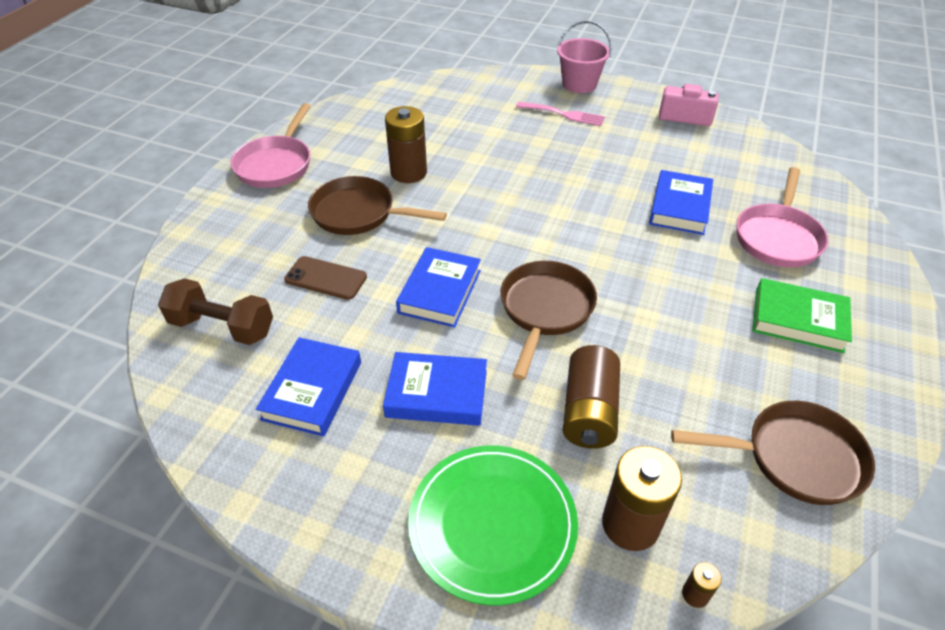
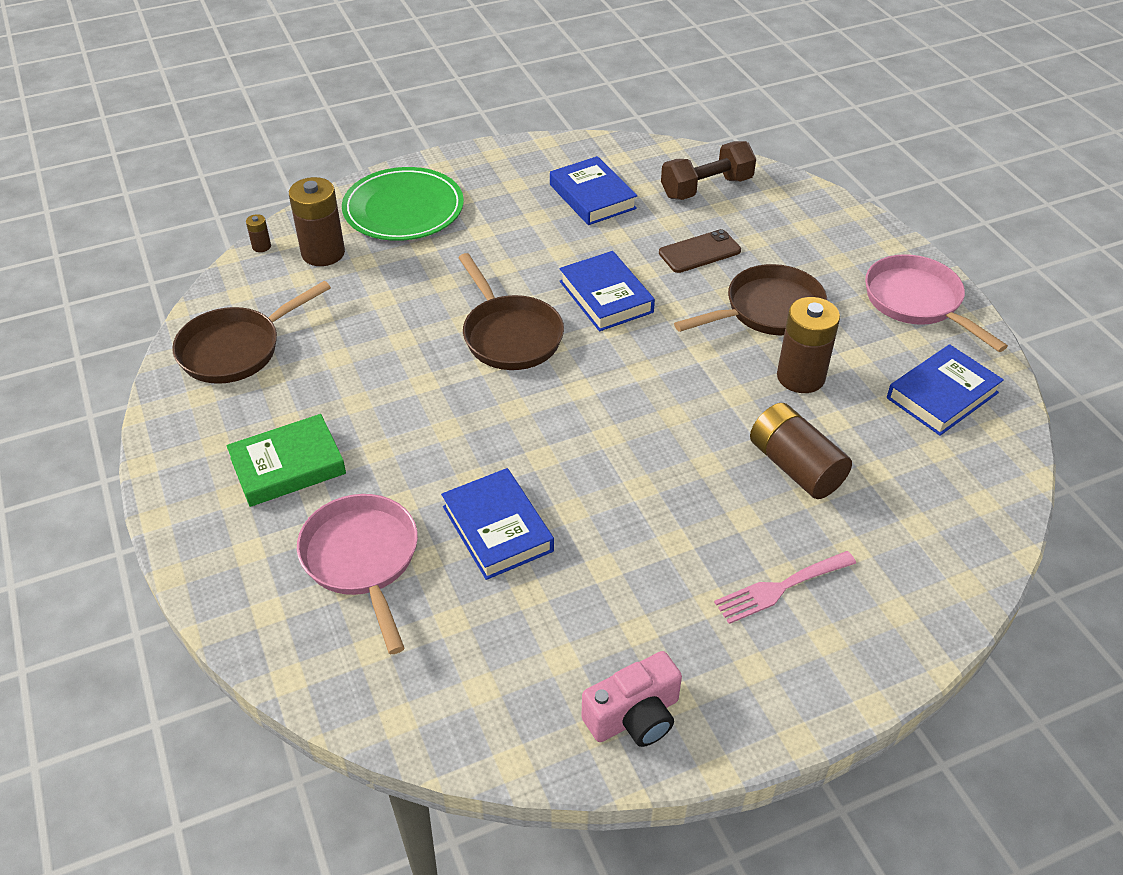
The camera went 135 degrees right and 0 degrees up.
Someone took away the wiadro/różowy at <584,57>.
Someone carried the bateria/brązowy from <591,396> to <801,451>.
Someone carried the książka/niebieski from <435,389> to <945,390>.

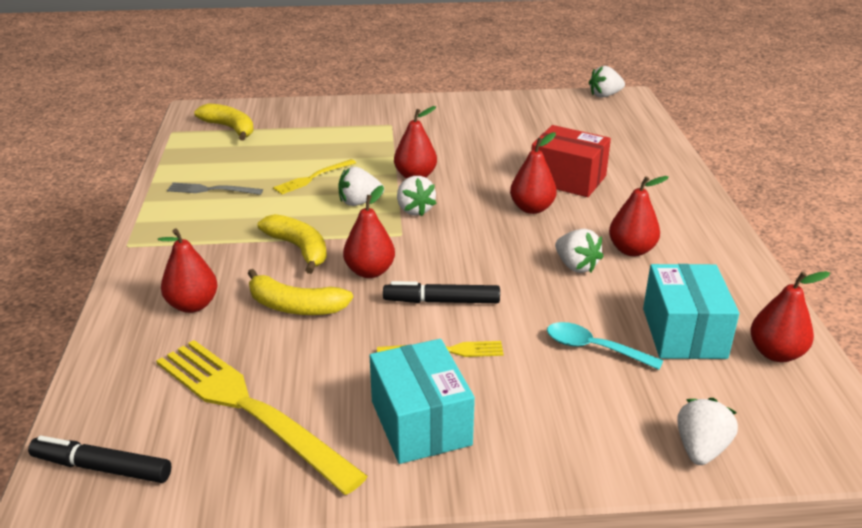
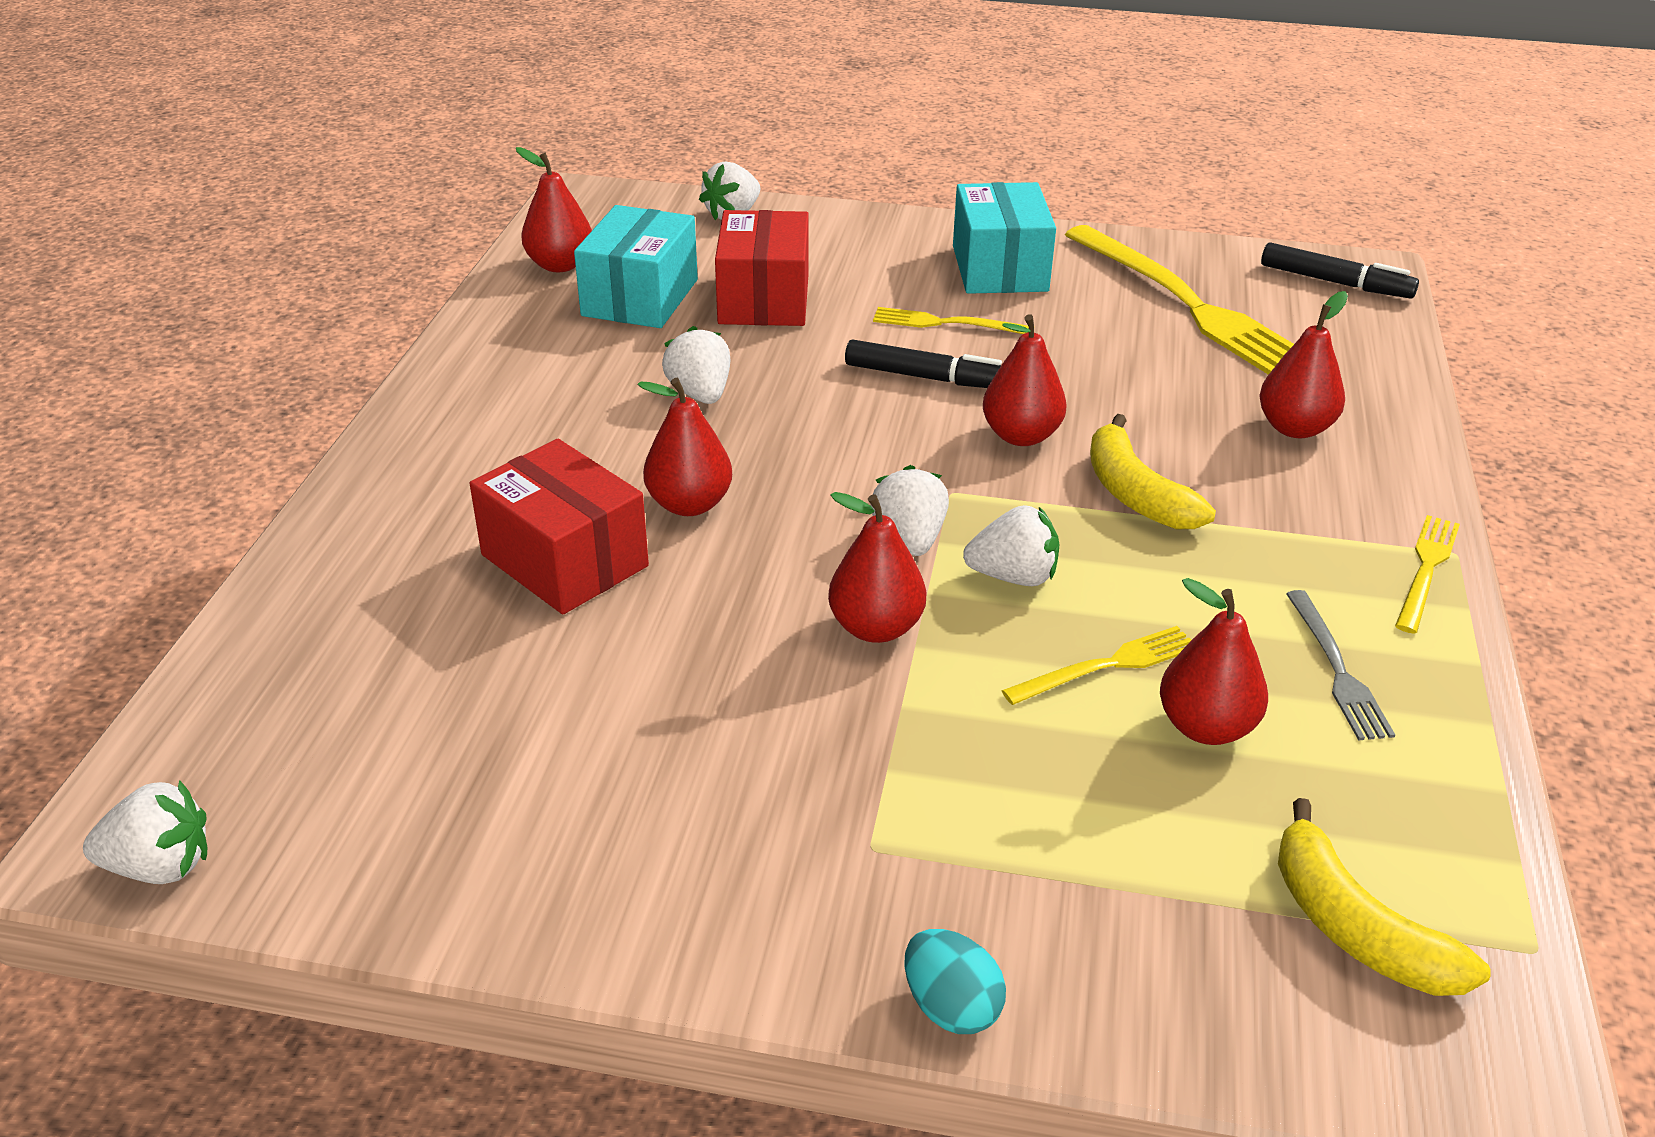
The camera went 165 degrees left and 5 degrees up.
Someone carried the gruszka/czerwony from <639,216> to <1214,661>.
Someone rotated the widelec/szary at <215,189> by 60 degrees clockwise.
Someone took away the banan/żółty at <300,292>.
Someone swapped the łyżka/turkusowy at <605,346> for the pudełko/czerwony at <762,268>.
Someone put down the widelec/żółty at <1427,574>.
Someone put down the jajko/turkusowy at <955,981>.

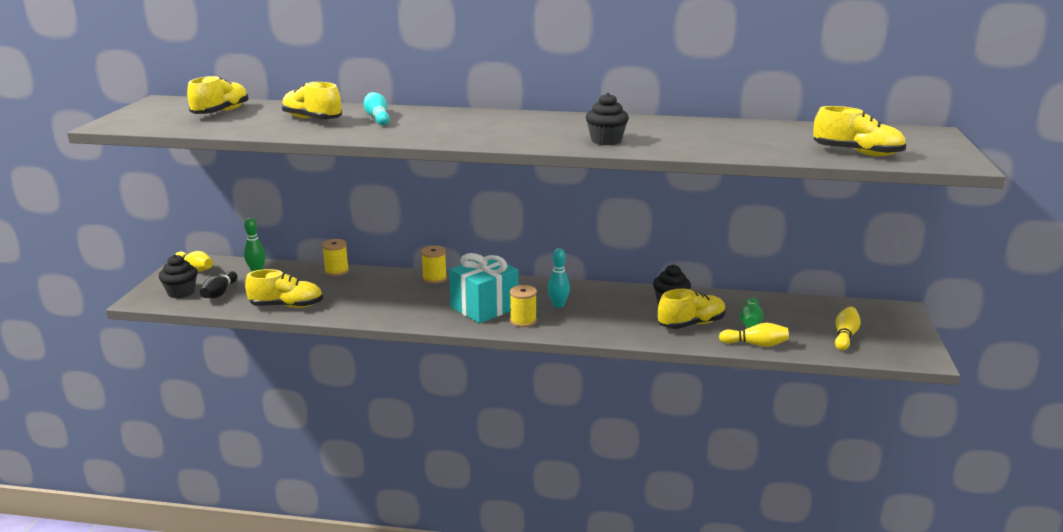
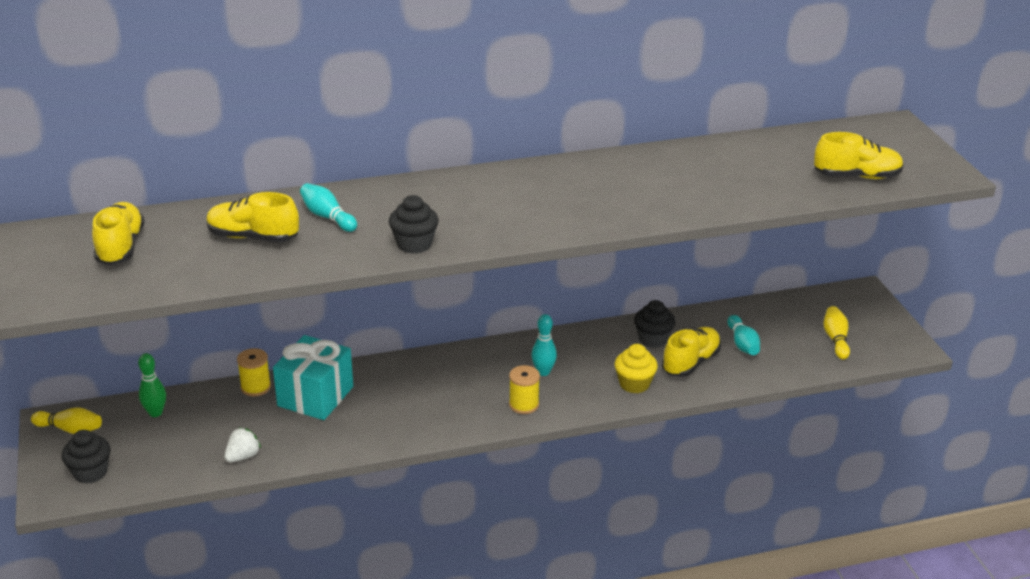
The camera went 25 degrees left and 10 degrees up.
Someone carried the muffinka/czarny from <607,119> to <414,224>.
Someone took away the szpulka/żółty at <434,265>.
Someone carried the prezent/turkusowy from <484,288> to <313,377>.
Someone swapped the but/żółty at <284,288> for the truskawka/biały at <243,444>.
Someone took away the kręgiel/czarny at <218,284>.
Someone repainted the kręgiel/zielony at <751,313>, which became the kręgiel/turkusowy at <743,335>.
Someone took away the kręgiel/żółty at <754,335>.
Someone put down the muffinka/żółty at <636,368>.

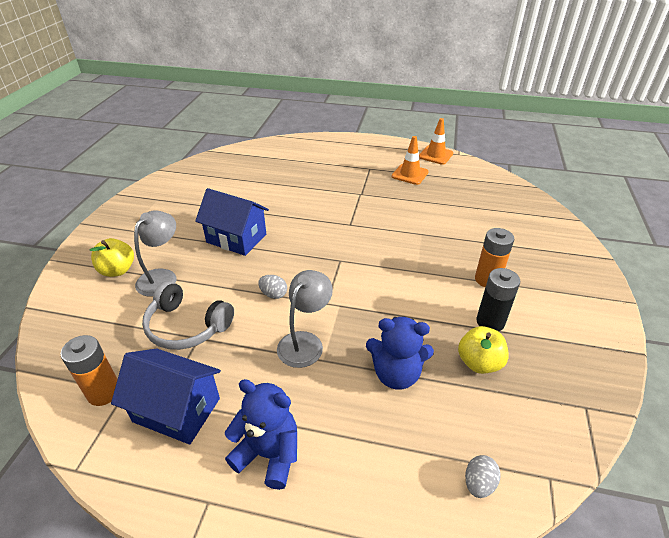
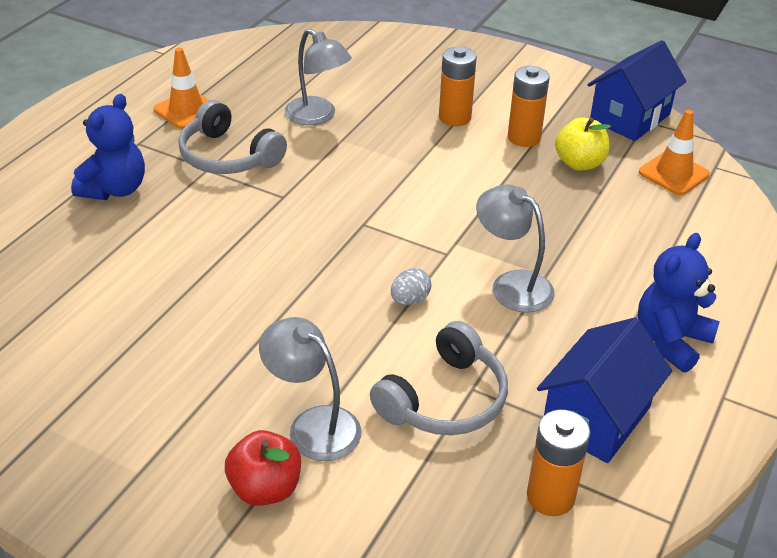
The camera went 75 degrees left and 0 degrees up.
Someone carried the pachołek/pomarańczowy from <436,141> to <674,152>.
Someone carried the domek/niebieski from <232,222> to <637,90>.
Someone repainted the jabłko/żółty at <112,257>, which became the jabłko/czerwony at <263,468>.
Someone repainted the bateria/czarny at <498,300>, which became the bateria/pomarańczowy at <529,106>.
Someone carried the miś/niebieski from <400,353> to <108,147>.
Someone took away the jajko/szary at <482,476>.
Someone put down the lampka/szary at <318,77>.
Someone put down the słuchawki/szary at <232,137>.

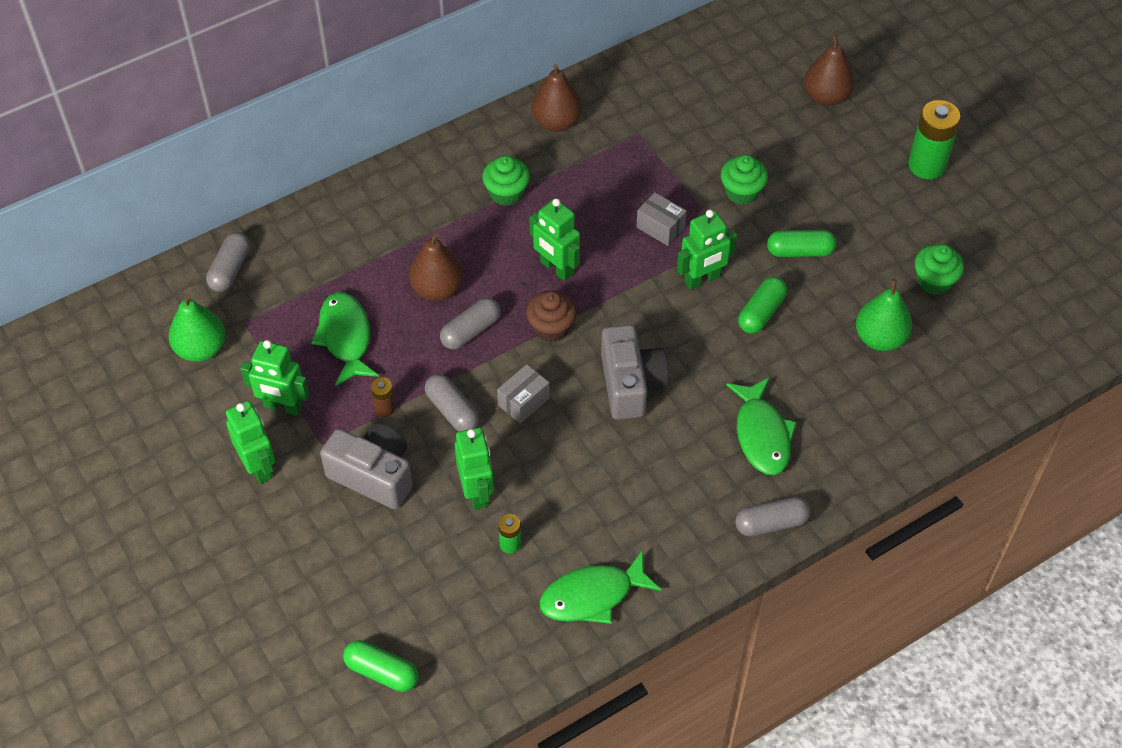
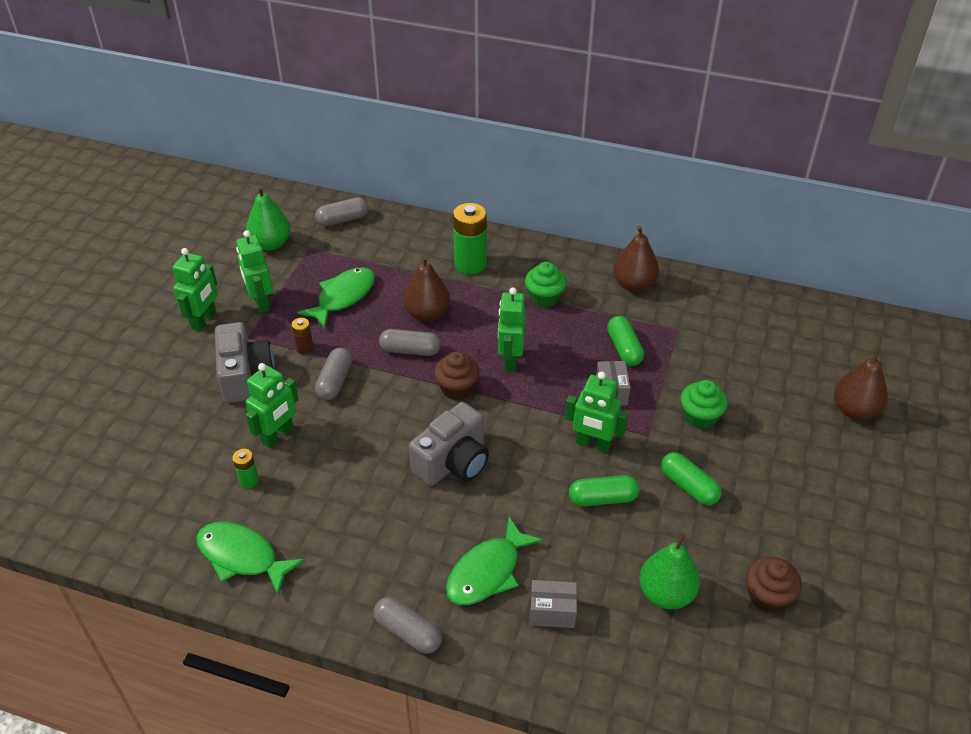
The camera went 50 degrees right and 10 degrees down.
Someone carried the bateria/zielony from <934,139> to <470,238>.
Someone repainted the muffinka/zielony at <939,269>, which became the muffinka/brązowy at <774,585>.
Someone carried the pudełko/szary from <523,394> to <553,604>.
Someone carried the kapsułka/zielony from <381,666> to <625,341>.

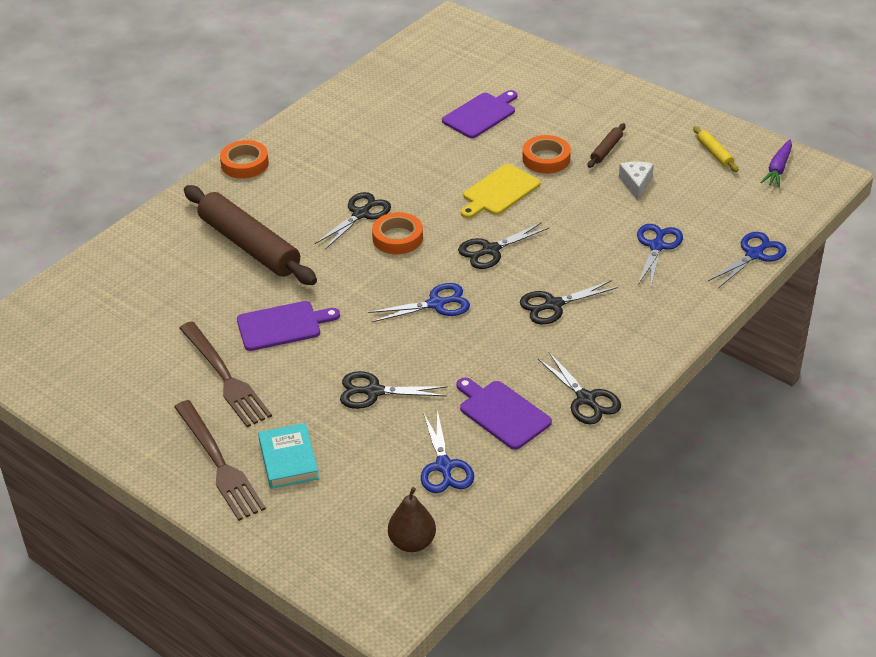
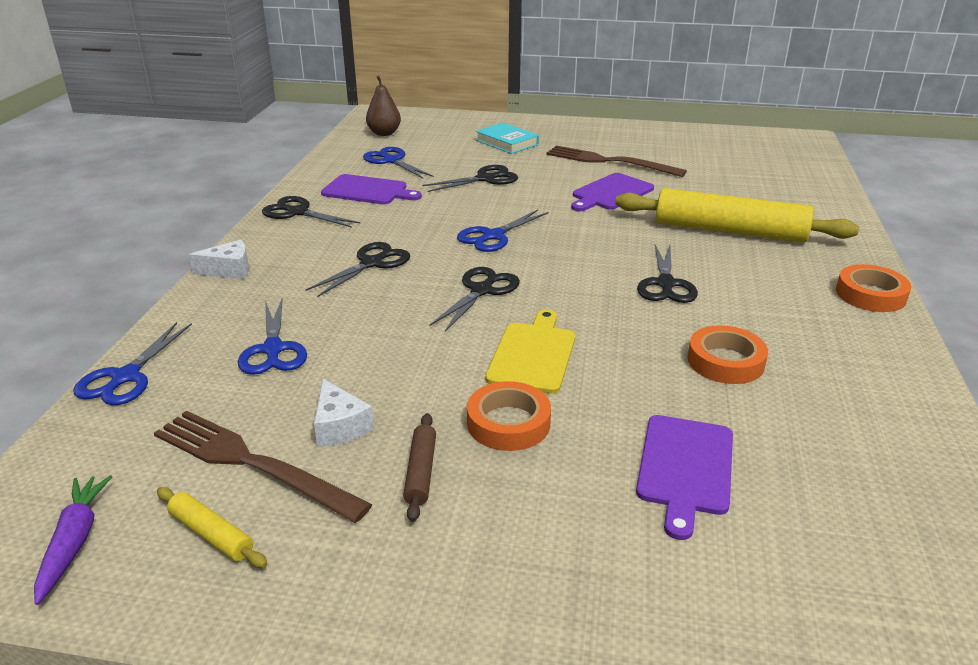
The camera went 150 degrees right and 10 degrees down.
Someone repainted the wałek do ciasta/brązowy at <250,235>, which became the wałek do ciasta/żółty at <737,215>.
Someone carried the taśma klejąca/pomarańczowy from <397,233> to <728,354>.
Someone carried the widelec/brązowy from <220,460> to <263,467>.
Someone put down the ser/biały at <219,259>.

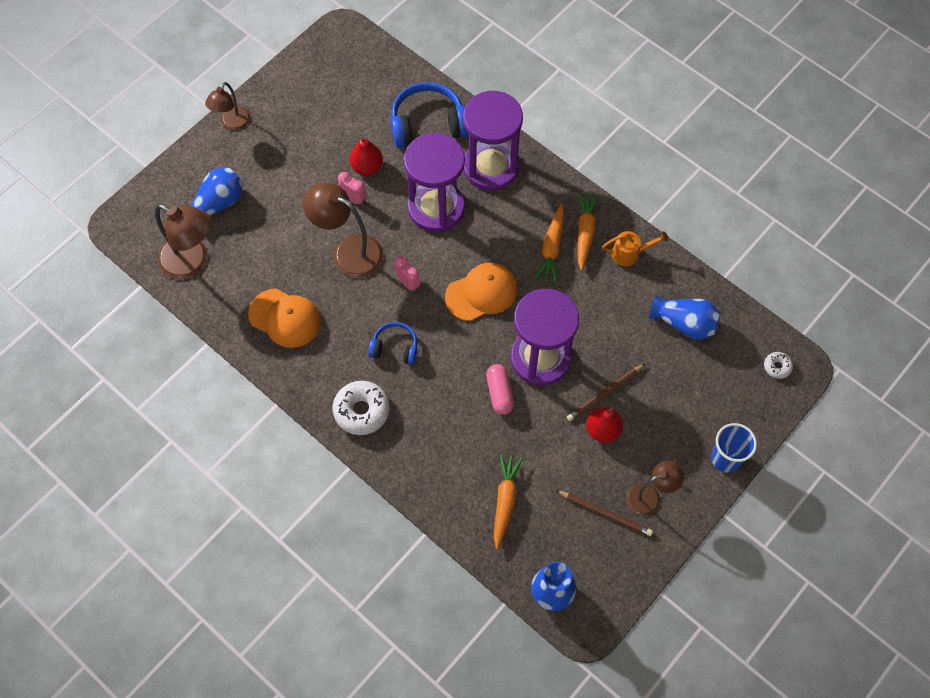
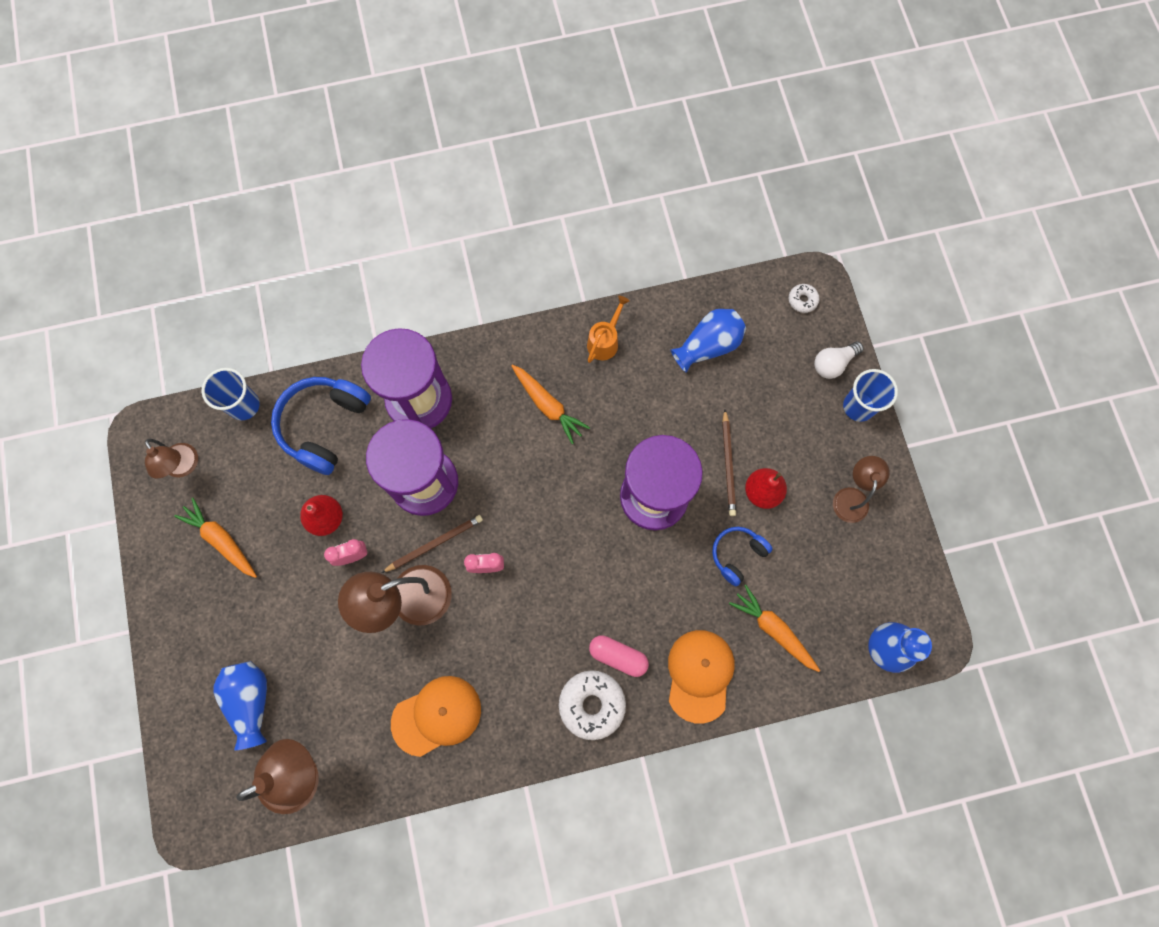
The camera went 55 degrees left and 10 degrees up.
Someone carried the lampka/brązowy from <227,106> to <171,459>.
Someone carried the marchewka/pomarańczowy from <588,231> to <215,538>.
Someone carried the czapka/pomarańczowy from <481,291> to <701,677>.
Someone carried the słuchawki/niebieski from <392,343> to <742,556>.
Someone carried the kapsułka/różowy from <500,389> to <619,656>.
Someone carried the ołówek/brązowy from <604,513> to <432,544>.
Someone put down the żarówka/biały at <839,360>.
Someone put down the szklanka/niebieski at <231,394>.

